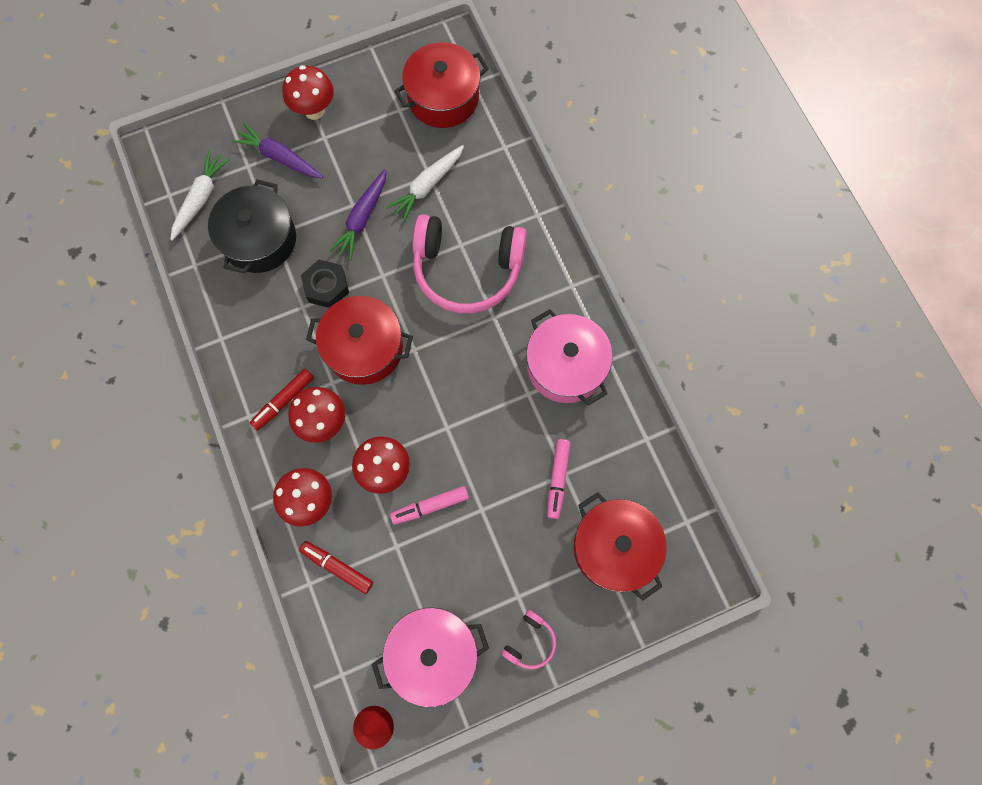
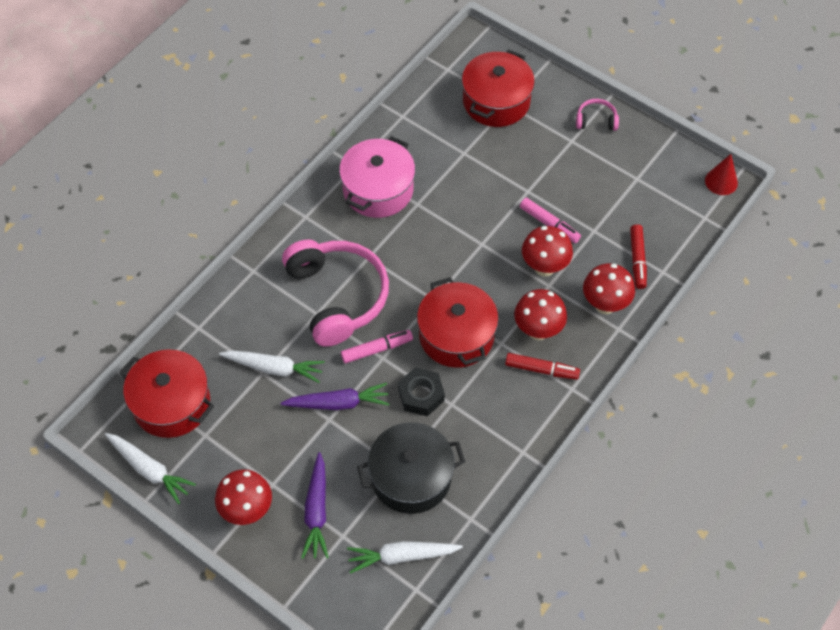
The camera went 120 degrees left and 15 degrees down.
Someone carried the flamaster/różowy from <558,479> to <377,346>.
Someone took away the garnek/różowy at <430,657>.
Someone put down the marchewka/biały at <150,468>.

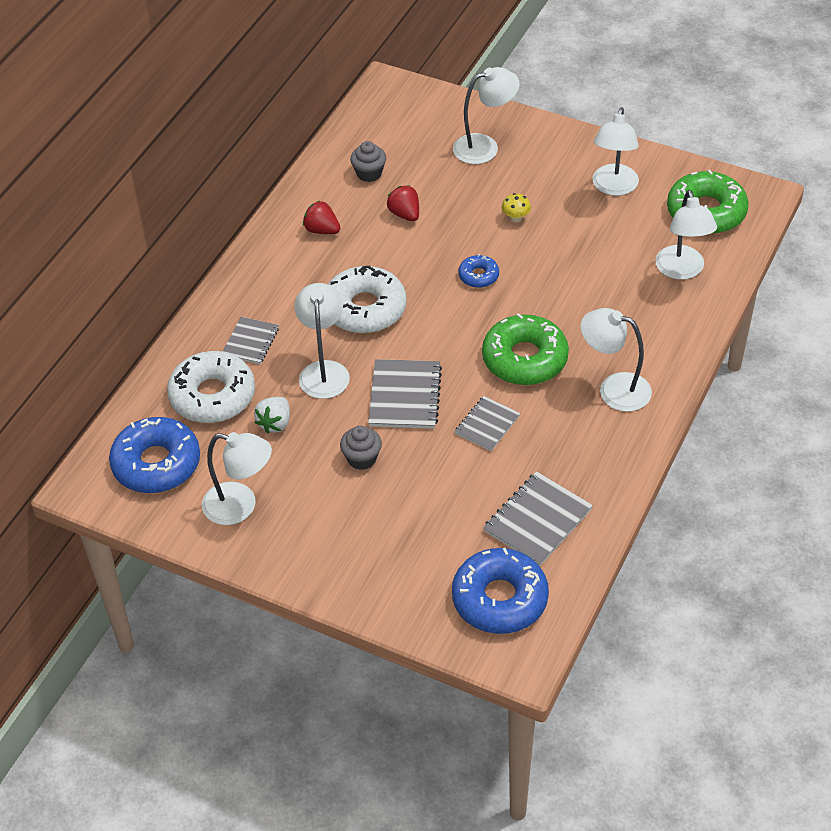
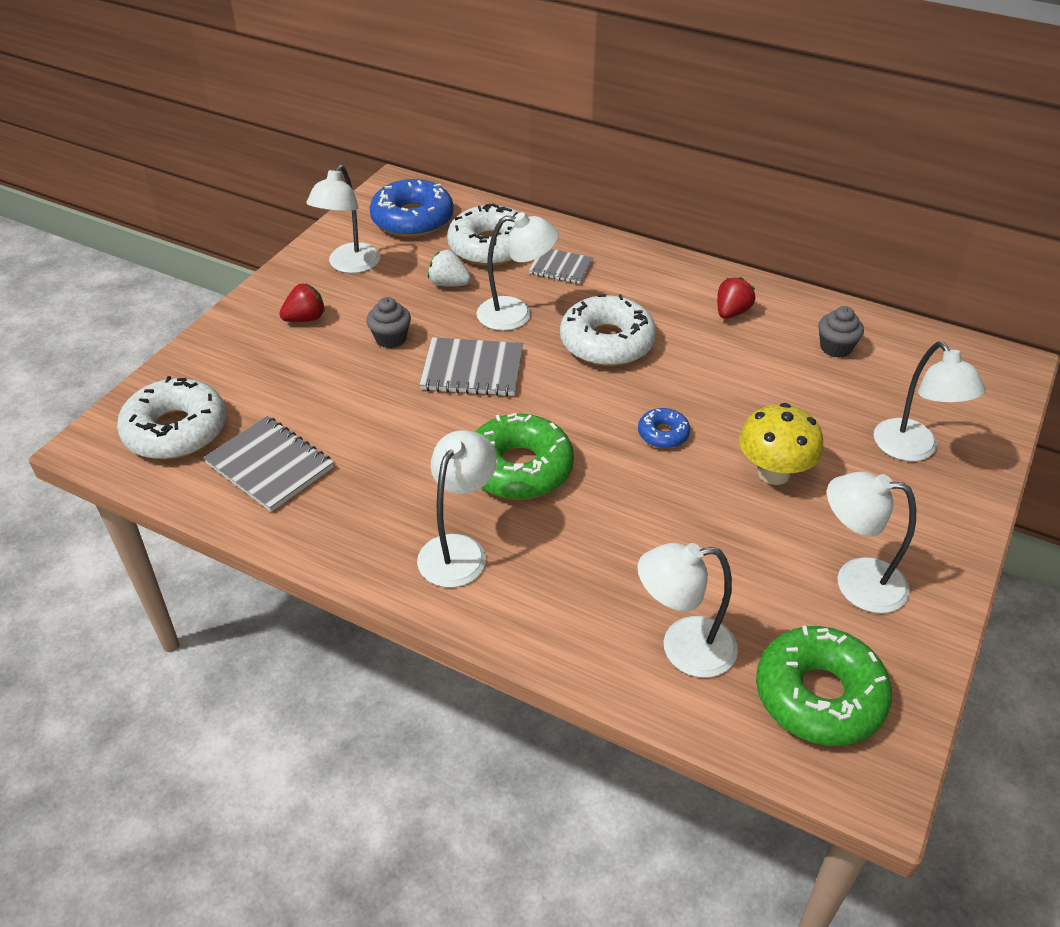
The camera went 90 degrees right and 5 degrees down.
Someone carried the truskawka/czerwony from <403,203> to <302,303>.
Someone scaled the grzyb/żółty at <516,208> by 2.05.
Someone took away the zeszyt/szary at <487,423>.
Someone repainted the donut/niebieski at <500,591>, which became the donut/biały at <171,417>.

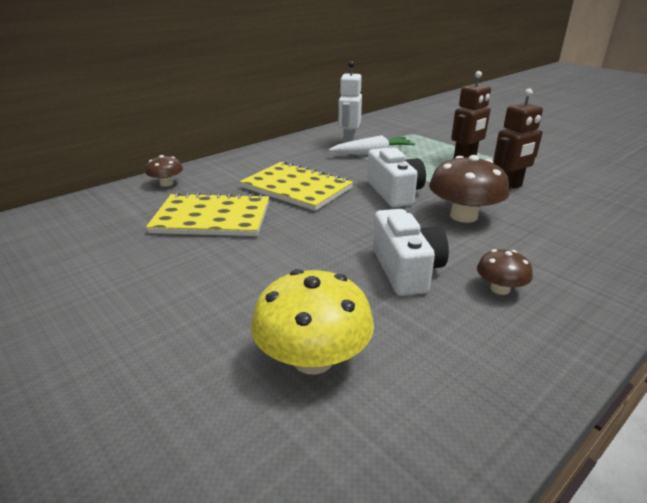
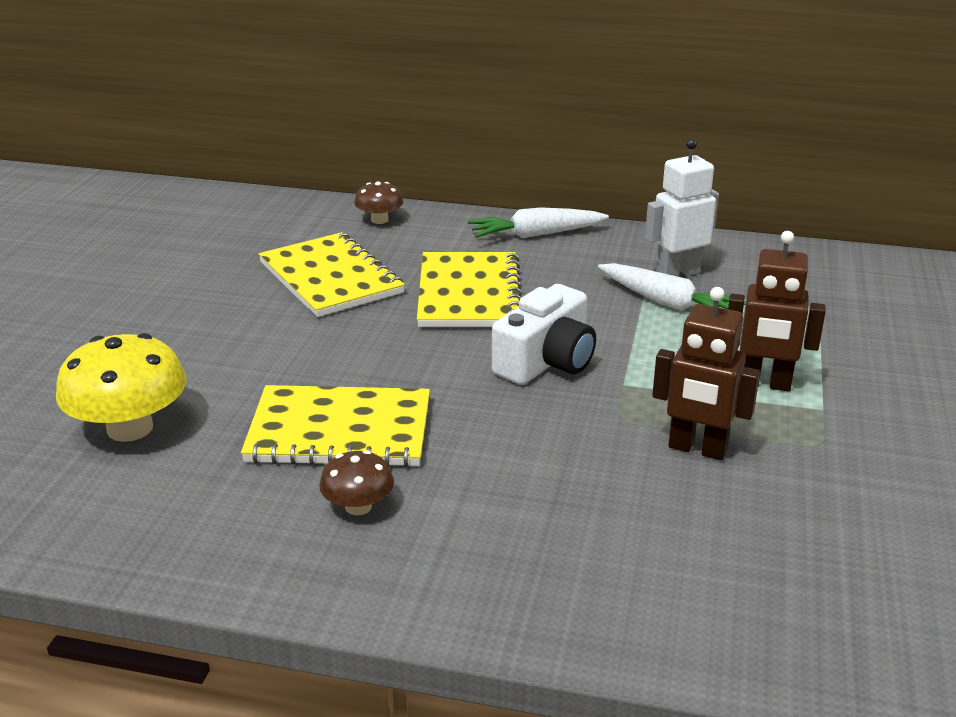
The camera went 55 degrees right and 0 degrees up.
Someone took away the grzyb/brązowy at <469,189>.
Someone swapped the aparat fotograficzny/biały at <411,252> for the zeszyt/żółty at <335,426>.
Someone put down the marchewka/biały at <538,222>.

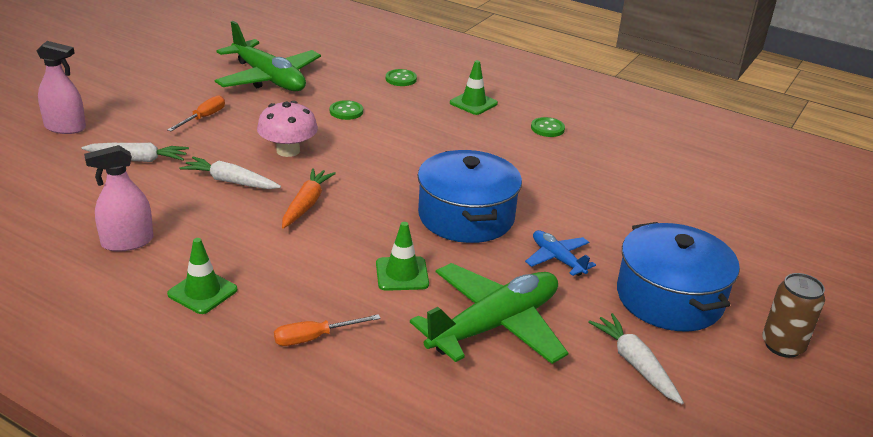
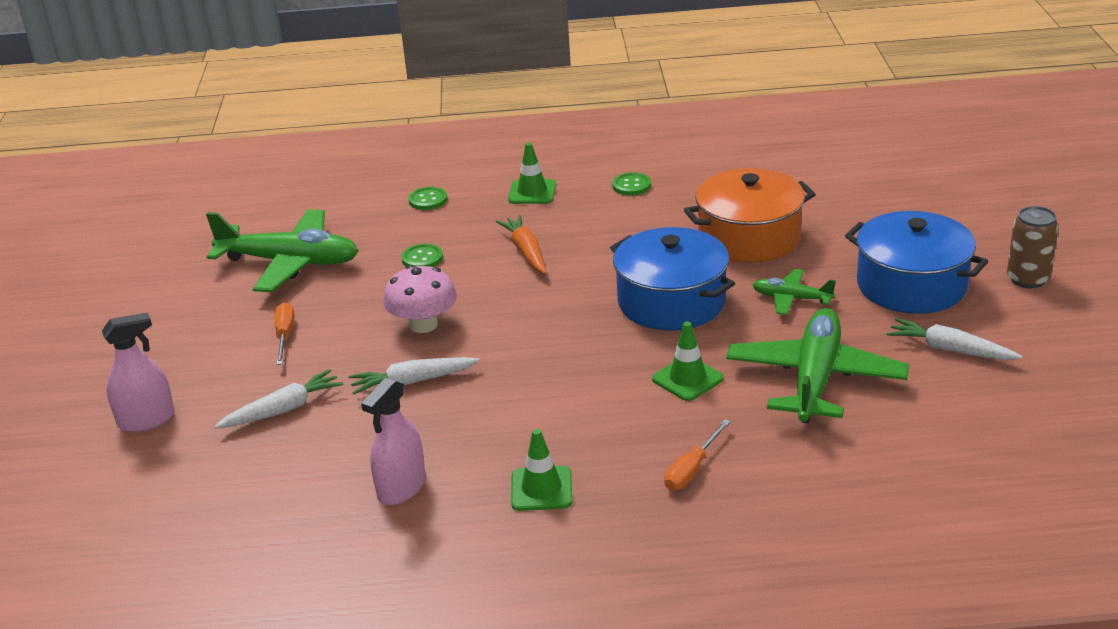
The camera went 30 degrees left and 0 degrees up.
Someone carried the marchewka/pomarańczowy from <309,198> to <521,244>.
Someone repainted the samolot/niebieski at <560,253>, which became the samolot/zielony at <794,292>.
Someone put down the garnek/pomarańczowy at <750,215>.

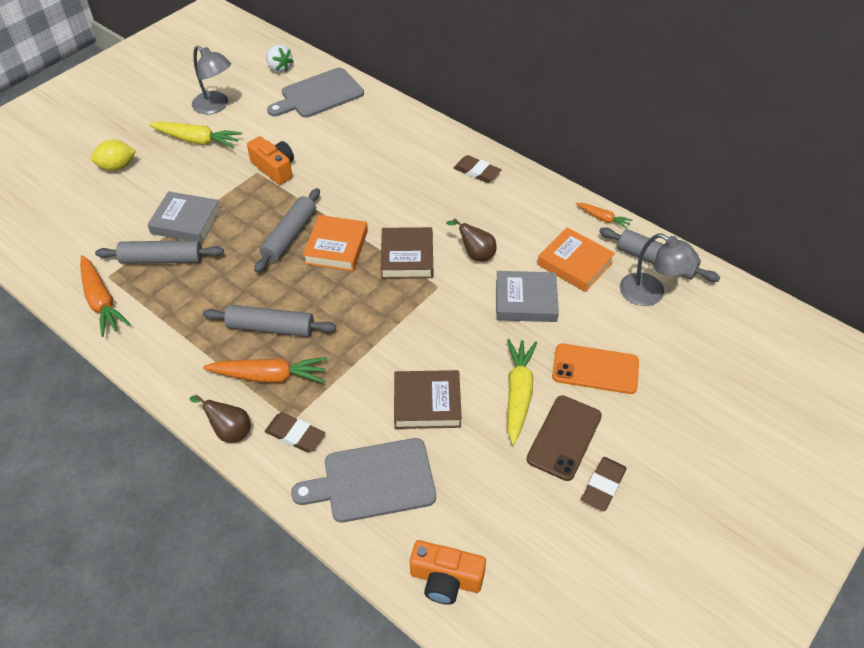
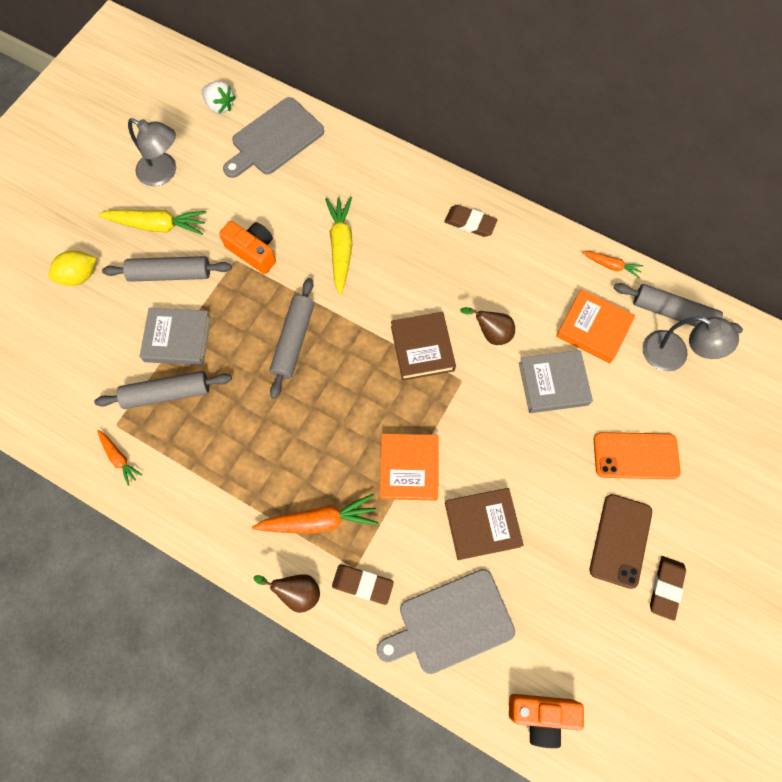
The camera went 10 degrees left and 20 degrees up.
Someone carried the książka/pomarańczowy from <335,243> to <409,467>.
Someone scaled the marchewka/pomarańczowy at <105,296> by 0.56.
Someone carried the wałek do ciasta/szary from <269,321> to <167,269>.
Someone carried the marchewka/żółty from <522,392> to <338,246>.

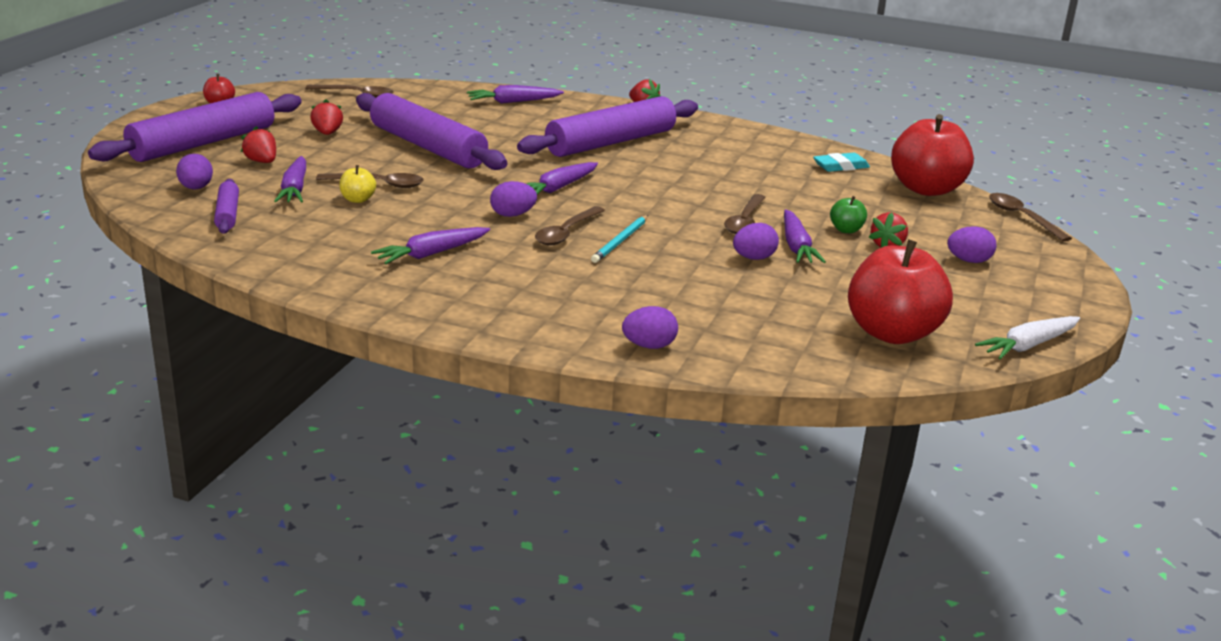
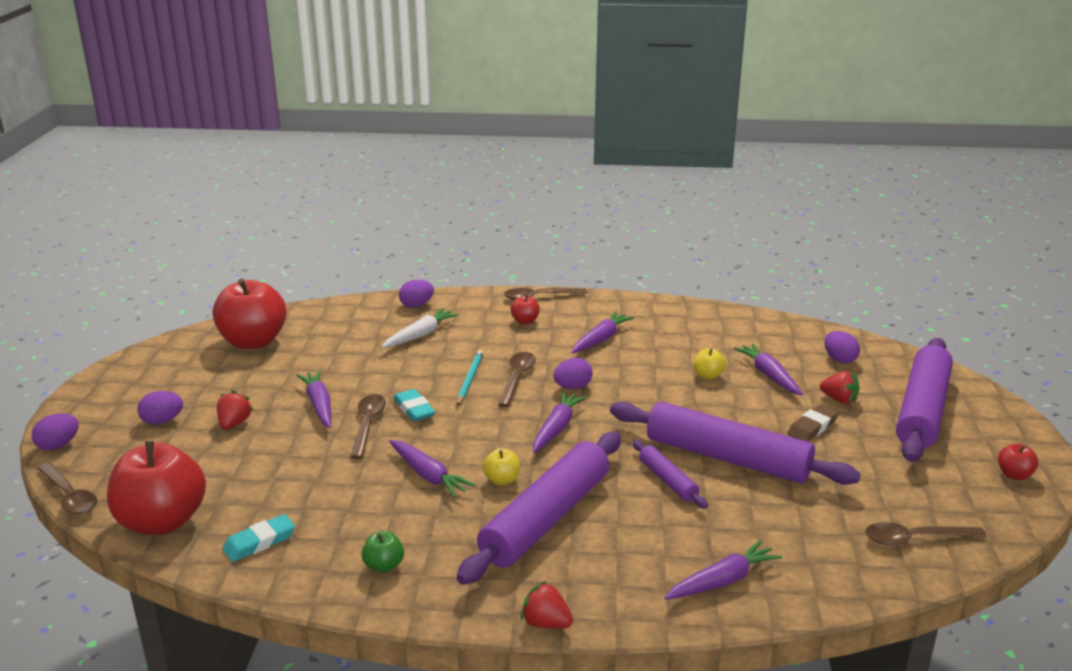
The camera went 165 degrees right and 0 degrees up.
Someone took away the truskawka/czerwony at <326,117>.
Someone carried the łyżka/brązowy from <370,180> to <546,294>.
Someone carried the wałek do ciasta/fioletowy from <226,206> to <670,474>.
Someone carried the jabłko/zielony from <848,214> to <383,552>.
Someone carried the jajko/fioletowy from <756,241> to <55,431>.
Someone carried the marchewka/biały from <1027,338> to <420,328>.
Someone put down the jabłko/czerwony at <525,309>.
Someone put down the gumka do mazania/turkusowy at <414,405>.
Someone put down the gumka do mazania/brązowy at <813,423>.
Someone put down the marchewka/fioletowy at <432,469>.
Someone put down the jabłko/żółty at <501,466>.

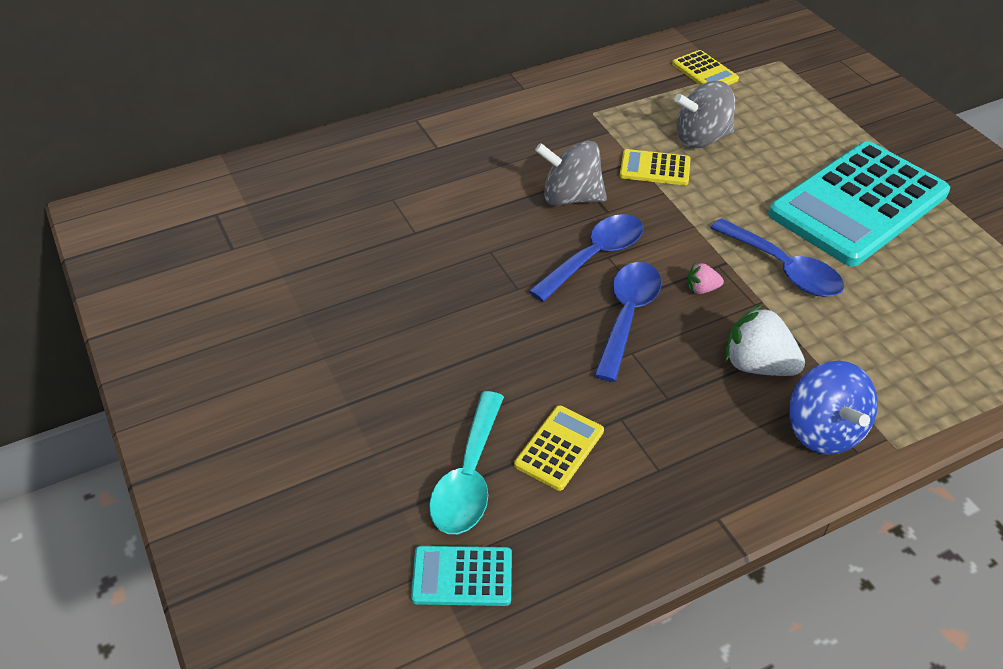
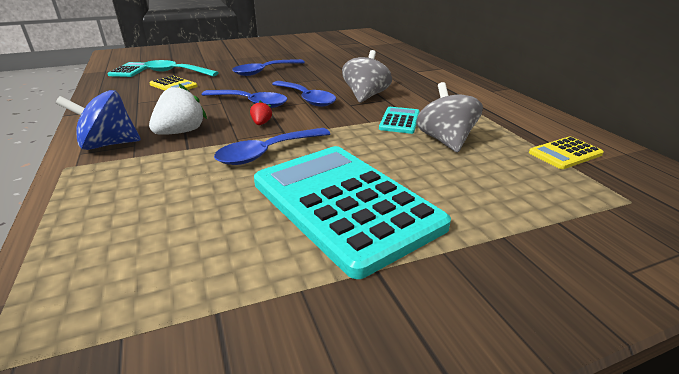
The camera went 95 degrees right and 15 degrees down.
Someone repainted the kalkulator/żółty at <655,167>, which became the kalkulator/turkusowy at <399,120>.
Someone repainted the truskawka/różowy at <705,278>, which became the truskawka/czerwony at <261,113>.
Someone put down the łyżka/niebieski at <268,67>.

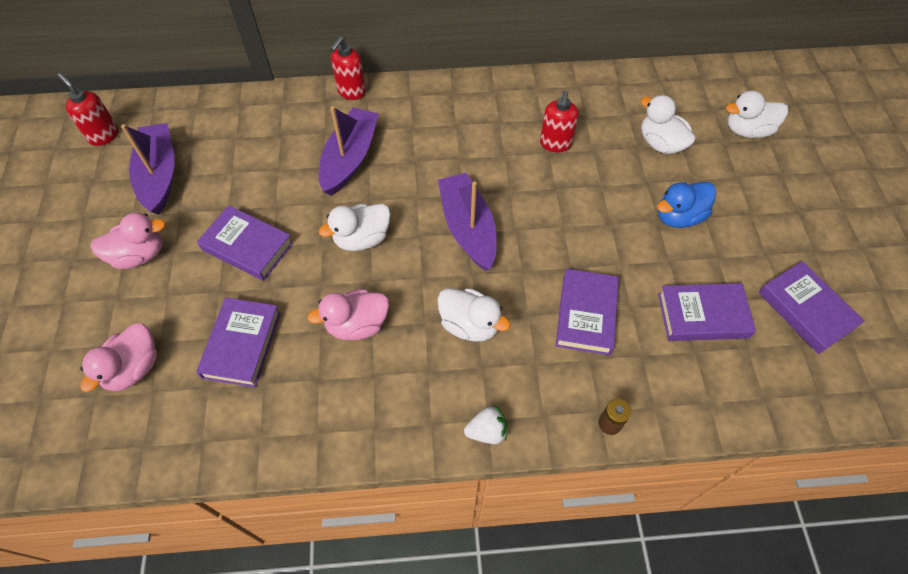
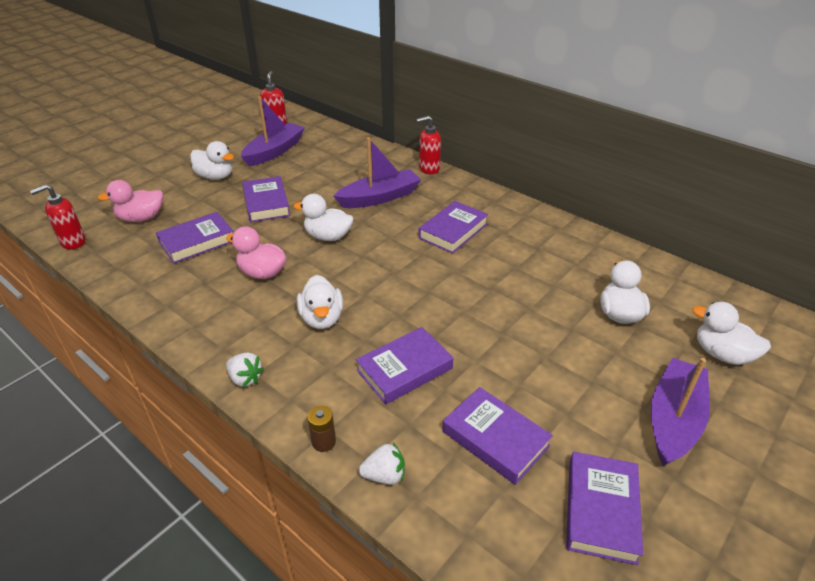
The camera went 45 degrees right and 20 degrees down.
Someone carried the dozownik mydła/czerwony from <559,121> to <57,216>.
Someone carried the łódka/fioletowy from <467,222> to <680,412>.
Someone took away the kaczka/niebieski at <686,205>.
Someone repainted the kaczka/różowy at <128,241>, which became the kaczka/biały at <212,160>.
Someone put down the książka/fioletowy at <453,227>.
Someone put down the truskawka/biały at <382,464>.

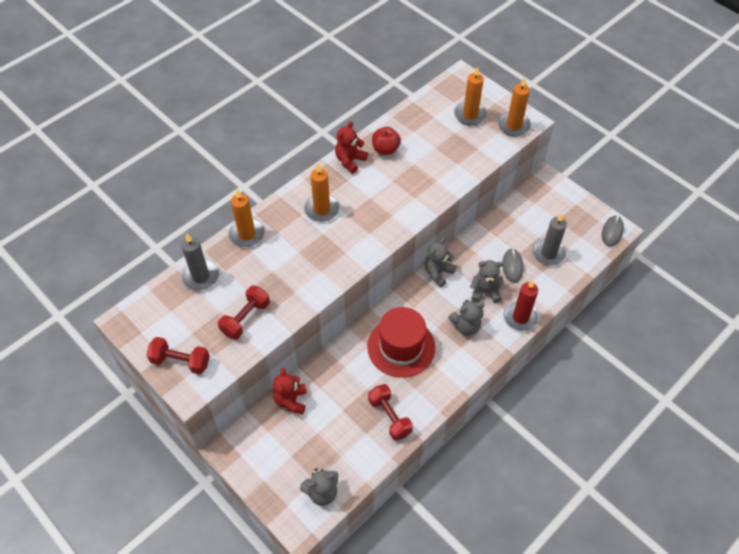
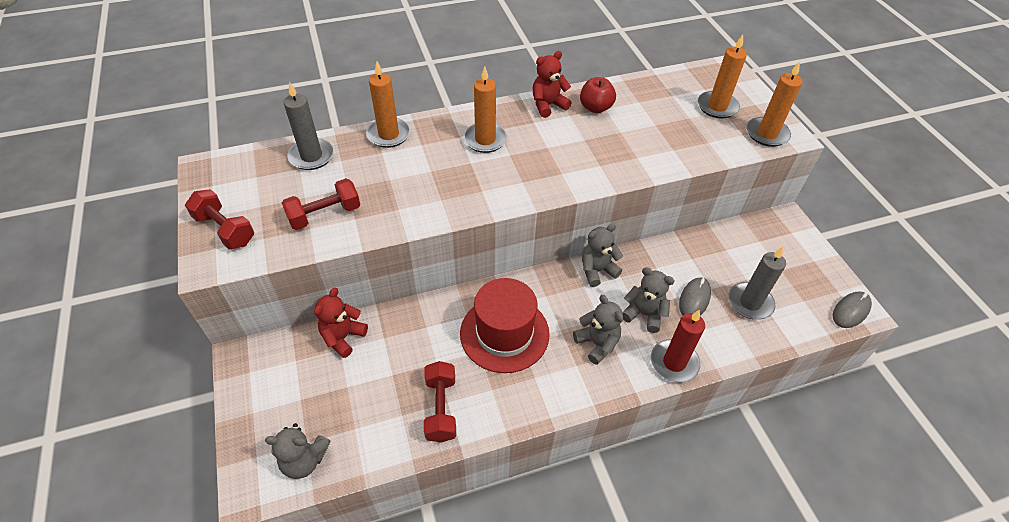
The camera went 25 degrees right and 5 degrees down.
Someone rotated the miś/szary at <466,318> by 135 degrees counterclockwise.

